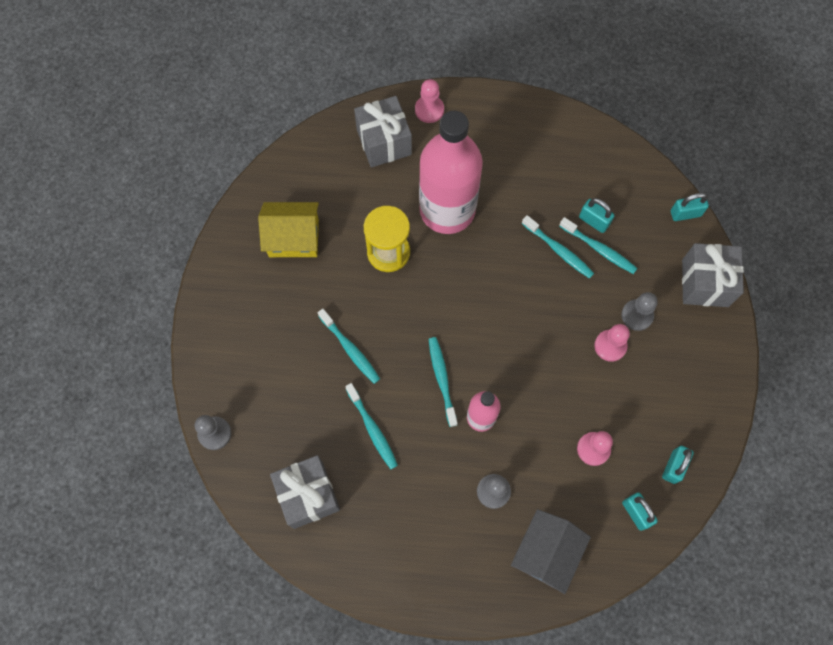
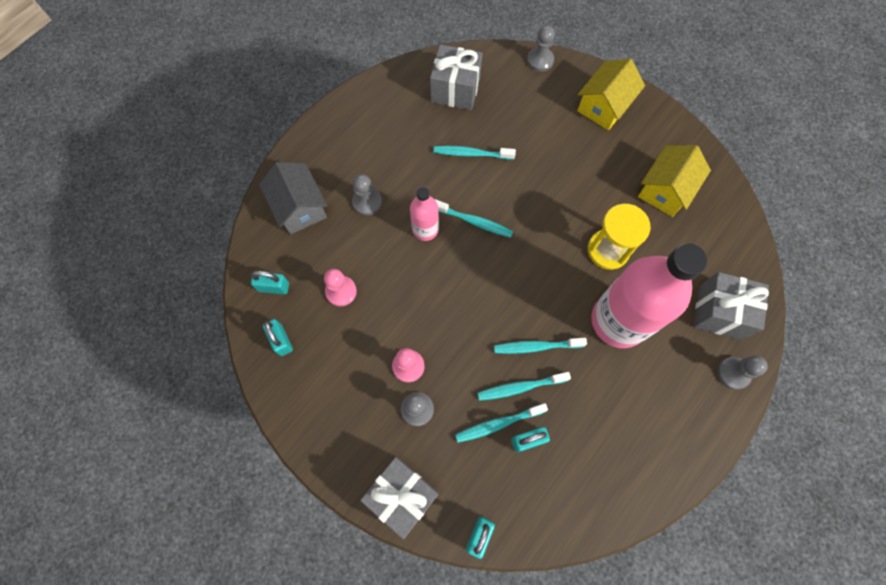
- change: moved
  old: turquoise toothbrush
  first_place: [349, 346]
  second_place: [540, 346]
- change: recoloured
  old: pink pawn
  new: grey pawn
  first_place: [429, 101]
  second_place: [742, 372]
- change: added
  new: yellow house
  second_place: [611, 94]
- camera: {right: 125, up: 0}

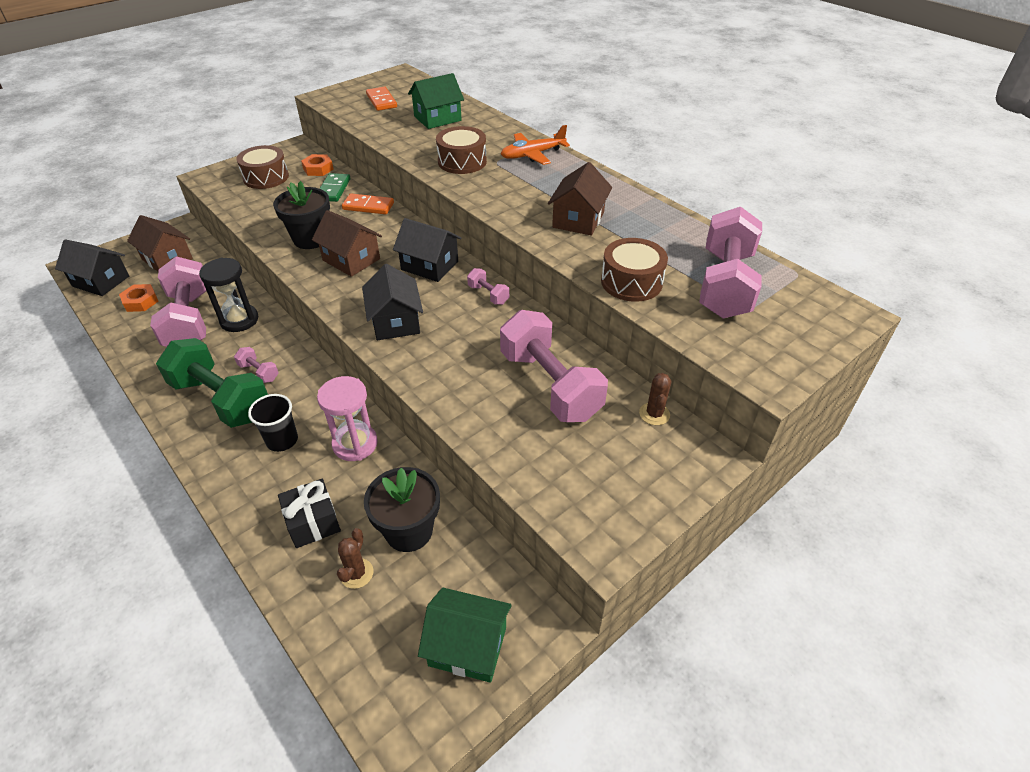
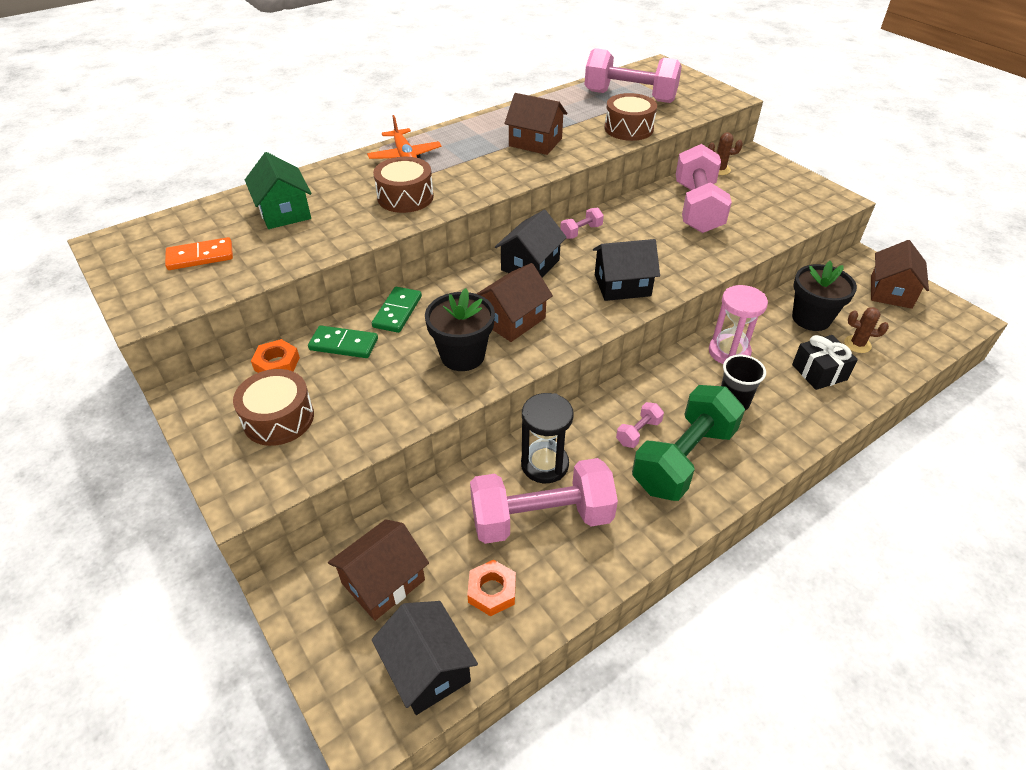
- change: turned
  old: black house
  first_place: [92, 267]
  second_place: [425, 658]
  degrees: -60
- change: recoloured
  old: orange domino
  new: green domino
  first_place: [368, 203]
  second_place: [397, 310]
- change: recoloured
  old: green house
  new: brown house
  first_place: [465, 635]
  second_place: [900, 274]
- change: turned
  old: pink dumbbell
  first_place: [554, 366]
  second_place: [703, 188]
  degrees: -60
- camera: {right: -85, up: 0}

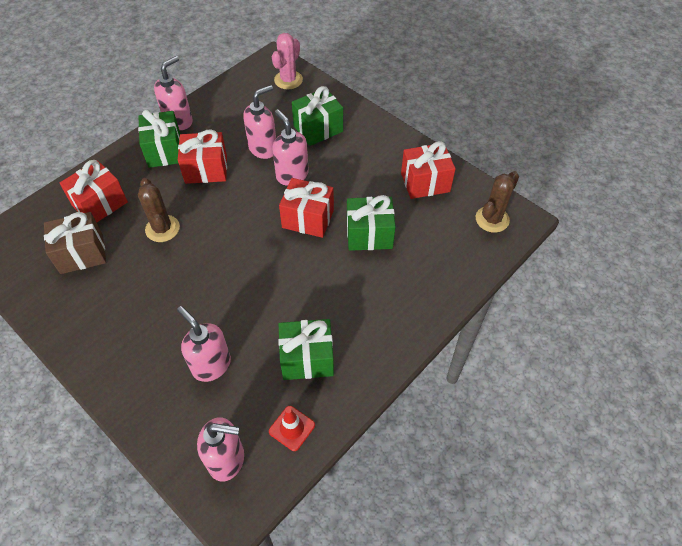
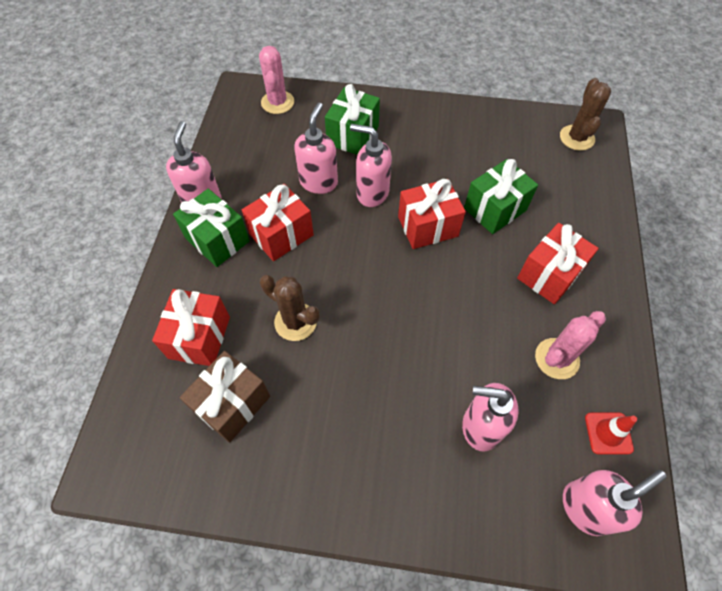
- change: replaced
  old: green gift
  new: pink cactus
  first_place: [306, 349]
  second_place: [570, 345]
- change: moved
  old: red gift
  first_place: [428, 170]
  second_place: [558, 263]
- camera: {right: -35, up: 5}

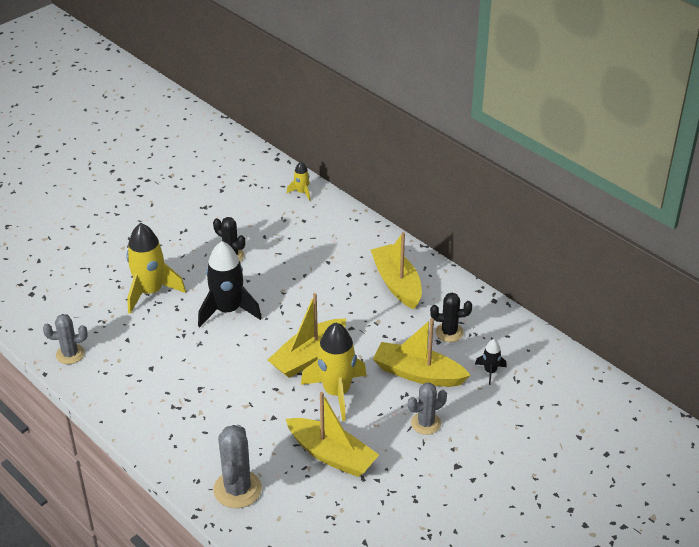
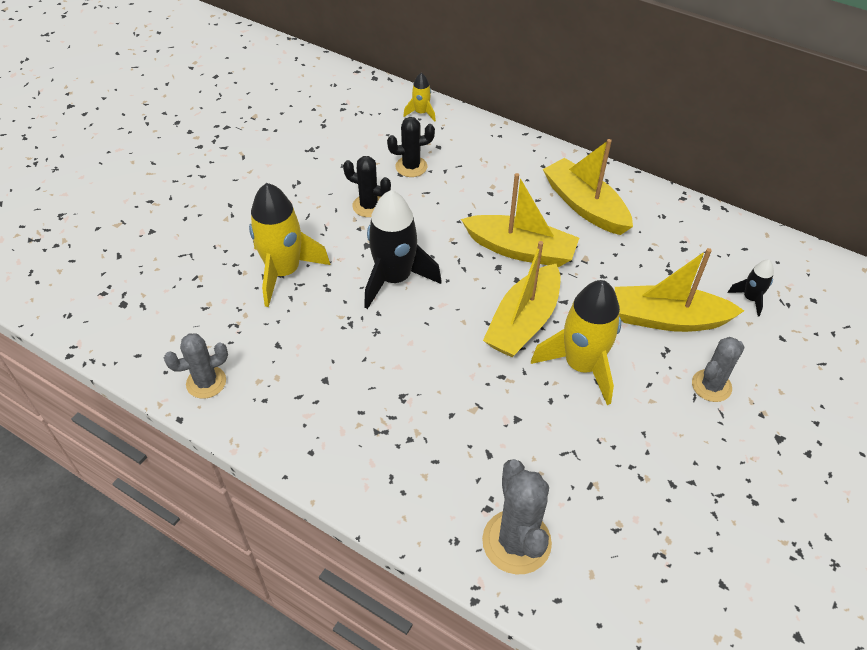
- change: moved
  old: yellow boat
  first_place: [332, 434]
  second_place: [520, 220]
- change: moved
  old: black cactus
  first_place: [451, 317]
  second_place: [411, 147]
- camera: {right: -15, up: 10}

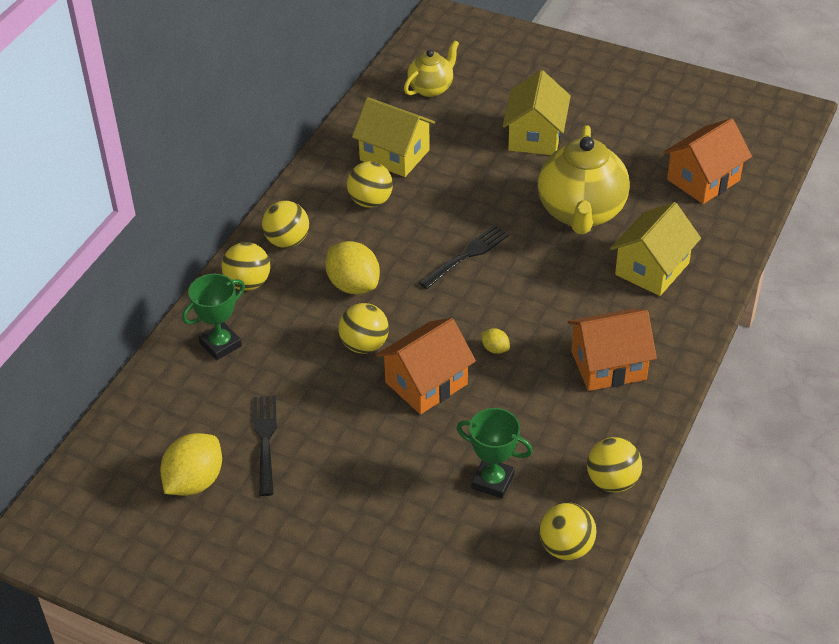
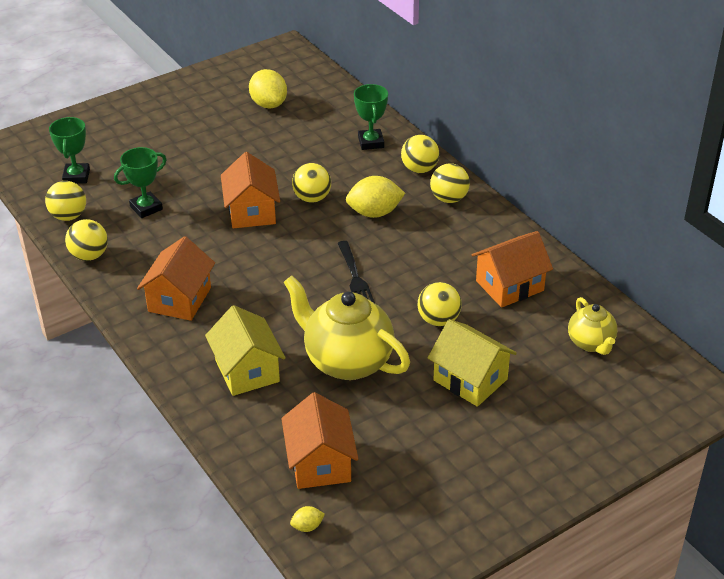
- change: removed
  old: black fork
  first_place: [265, 446]
- change: moved
  old: yellow ball
  first_place: [370, 184]
  second_place: [439, 304]
- change: recoloured
  old: yellow house
  new: orange house
  first_place: [393, 137]
  second_place: [512, 269]
- change: moved
  old: yellow lemon
  first_place: [495, 341]
  second_place: [307, 519]
- change: added
  new: green trophy
  second_place: [69, 150]
- camera: {right: 120, up: -5}

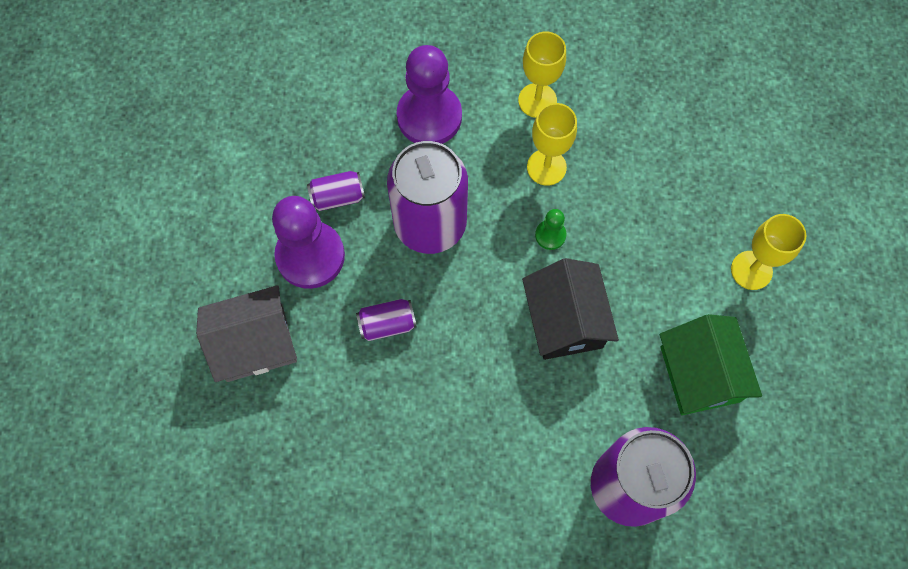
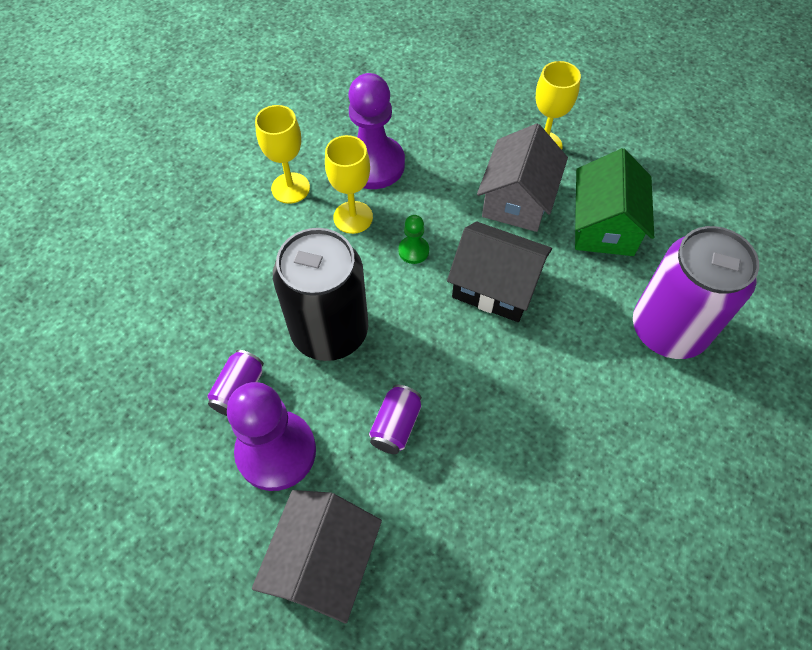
- change: recoloured
  old: purple can
  new: black can
  first_place: [427, 197]
  second_place: [320, 294]
- change: moved
  old: purple pawn
  first_place: [429, 94]
  second_place: [376, 131]
- change: turned
  old: green house
  first_place: [711, 364]
  second_place: [614, 202]
  degrees: 75
- change: added
  new: grey house
  second_place: [522, 178]
- camera: {right: -55, up: -10}

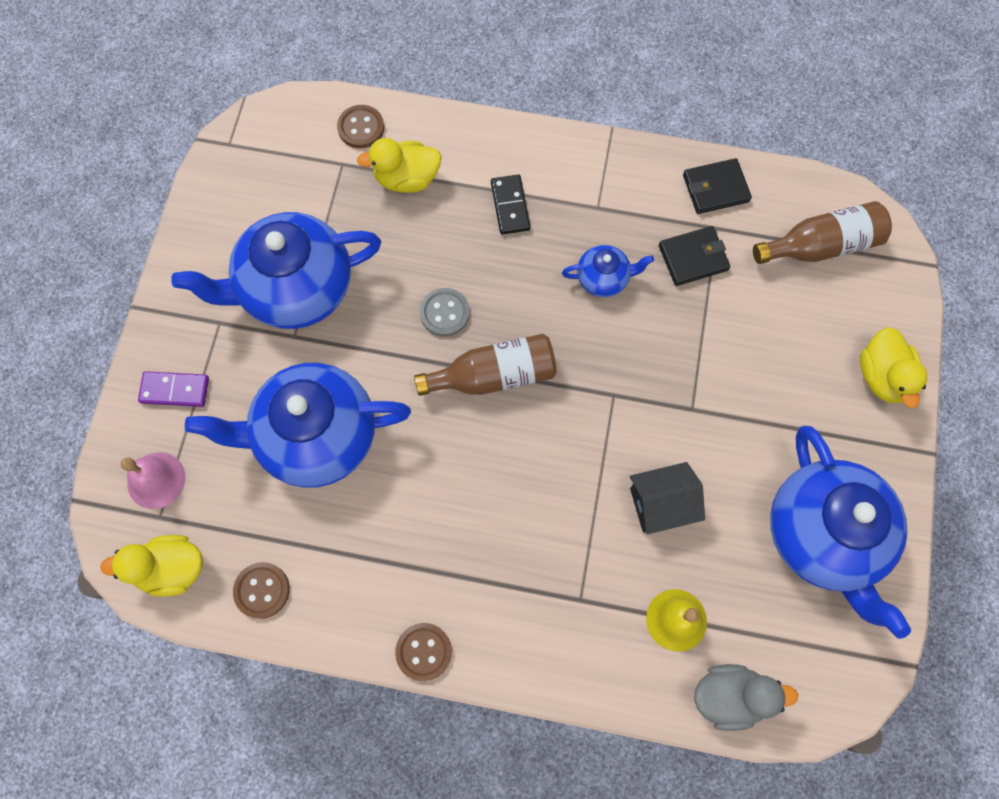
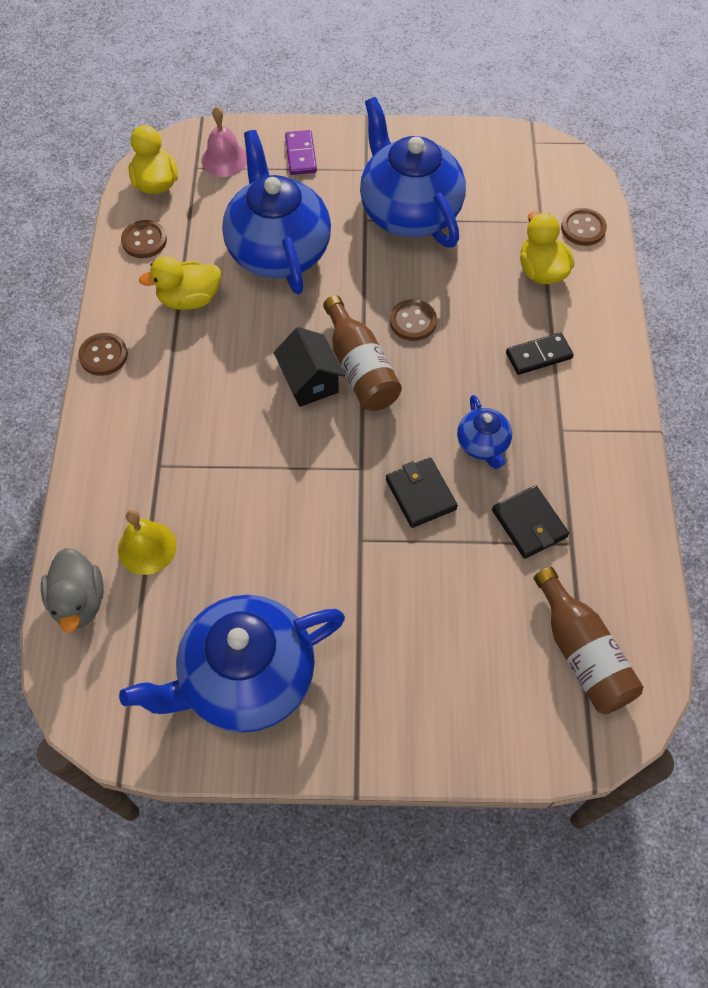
- change: recoloured
  old: grey button
  new: brown button
  first_place: [445, 312]
  second_place: [413, 320]
- change: moved
  old: black house
  first_place: [667, 498]
  second_place: [309, 367]
- change: moved
  old: black wallet
  first_place: [717, 186]
  second_place: [422, 492]
- change: moved
  old: yellow duck
  first_place: [893, 368]
  second_place: [180, 283]
- camera: {right: 80, up: -10}

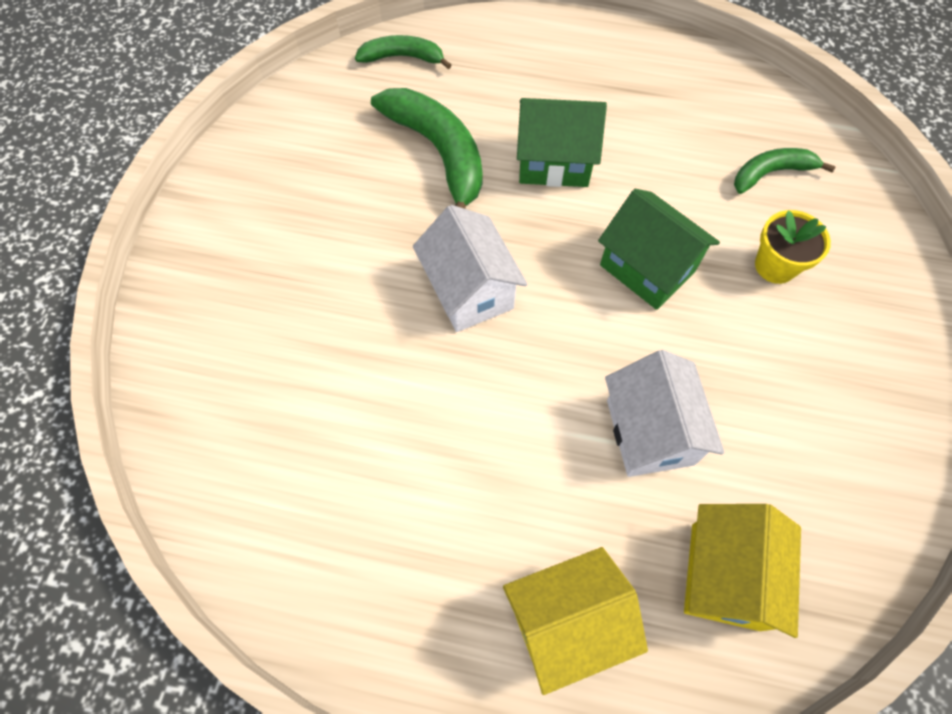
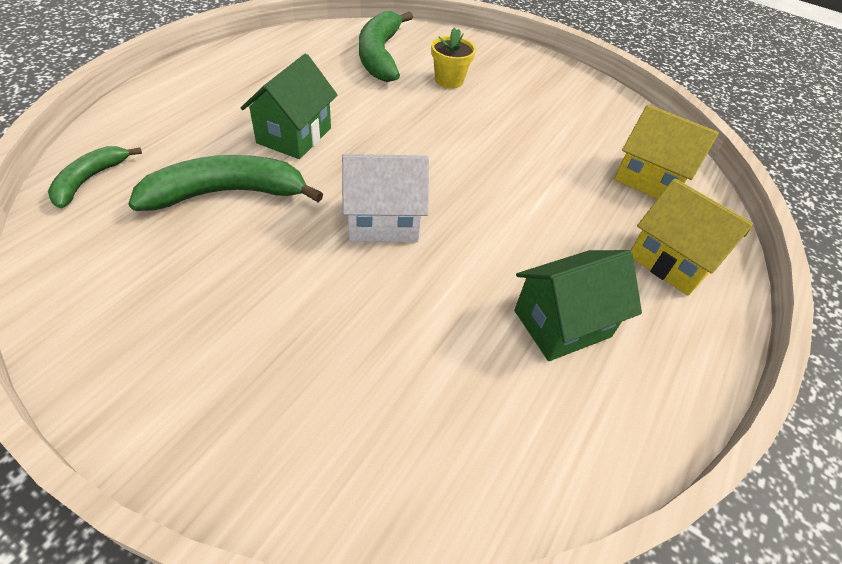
- change: turned
  old: yellow house
  first_place: [575, 621]
  second_place: [691, 237]
  degrees: -45
- change: moved
  old: green house
  first_place: [659, 249]
  second_place: [578, 305]
- change: removed
  old: white house
  first_place: [664, 413]
- change: resized
  old: green banana
  first_place: [785, 171]
  second_place: [386, 46]
  factor: 1.73
- camera: {right: -75, up: -15}

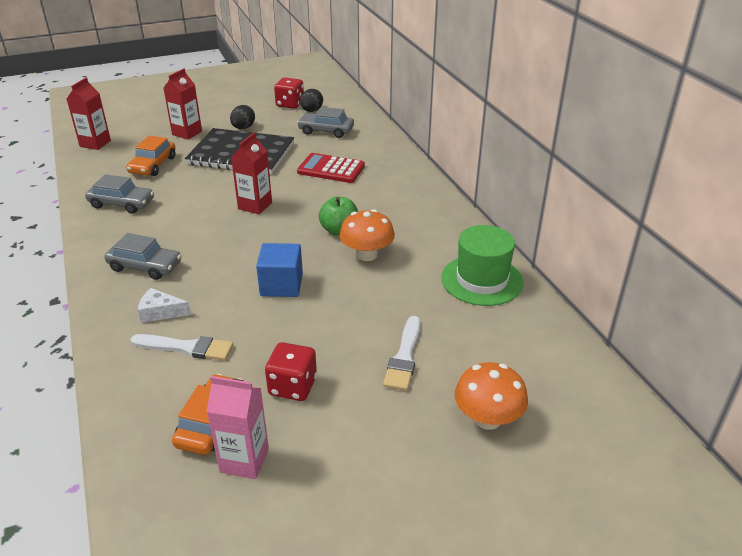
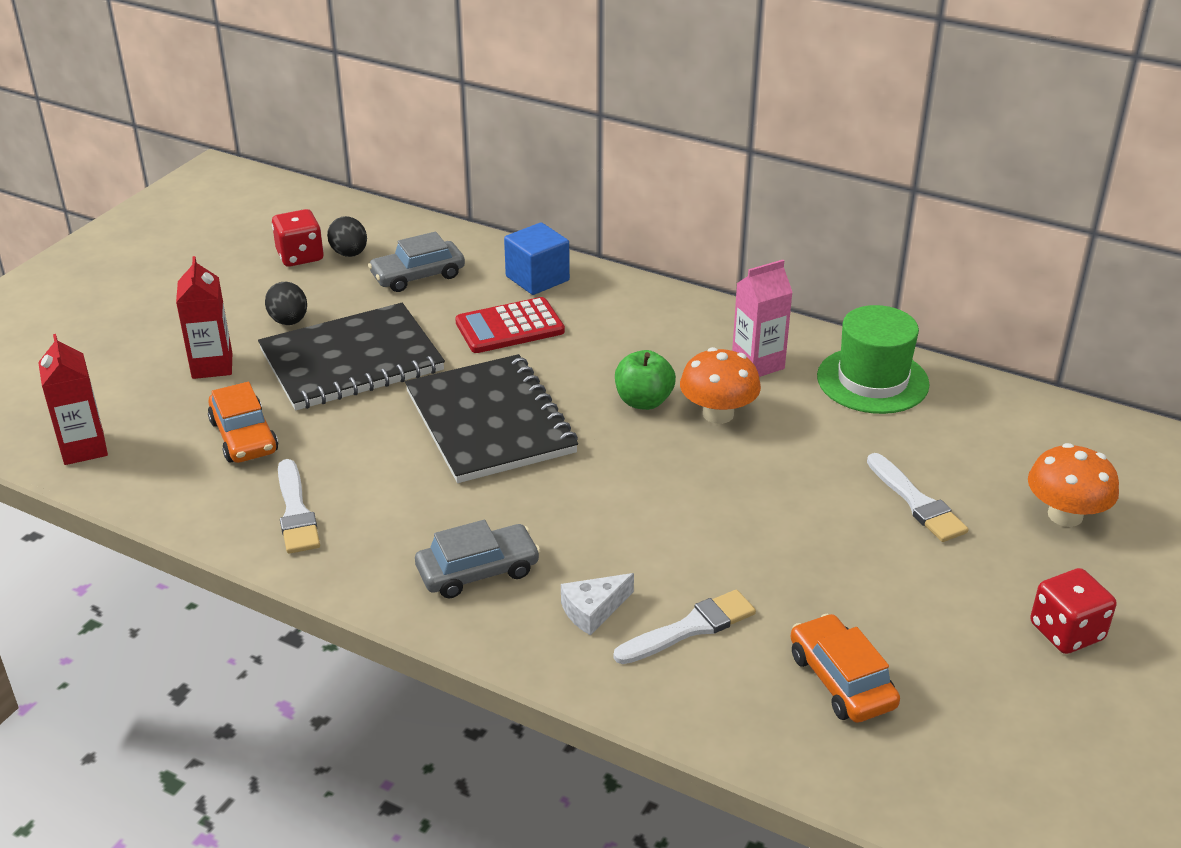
- change: replaced
  old: grey car
  new: white brush
  first_place: [119, 194]
  second_place: [299, 506]
- change: moved
  old: pink carton
  first_place: [238, 427]
  second_place: [762, 318]
- change: replaced
  old: red carton
  new: black notebook
  first_place: [251, 173]
  second_place: [491, 418]
- change: moved
  old: blue cube
  first_place: [279, 270]
  second_place: [537, 259]
- change: moved
  old: red dice
  first_place: [291, 371]
  second_place: [1073, 611]
- camera: {right: -40, up: 0}

